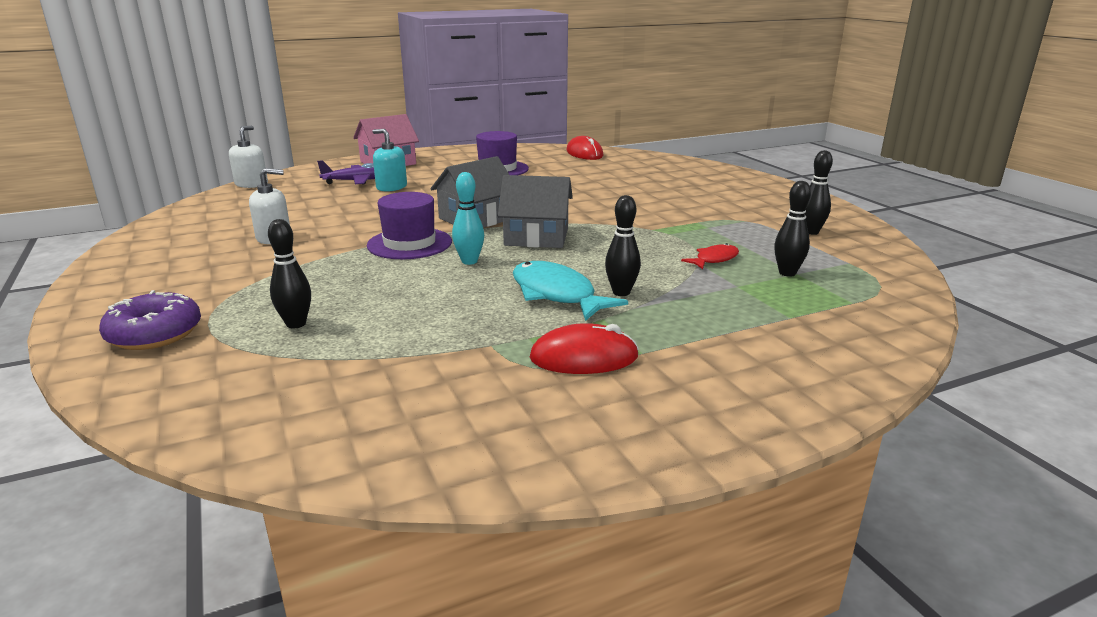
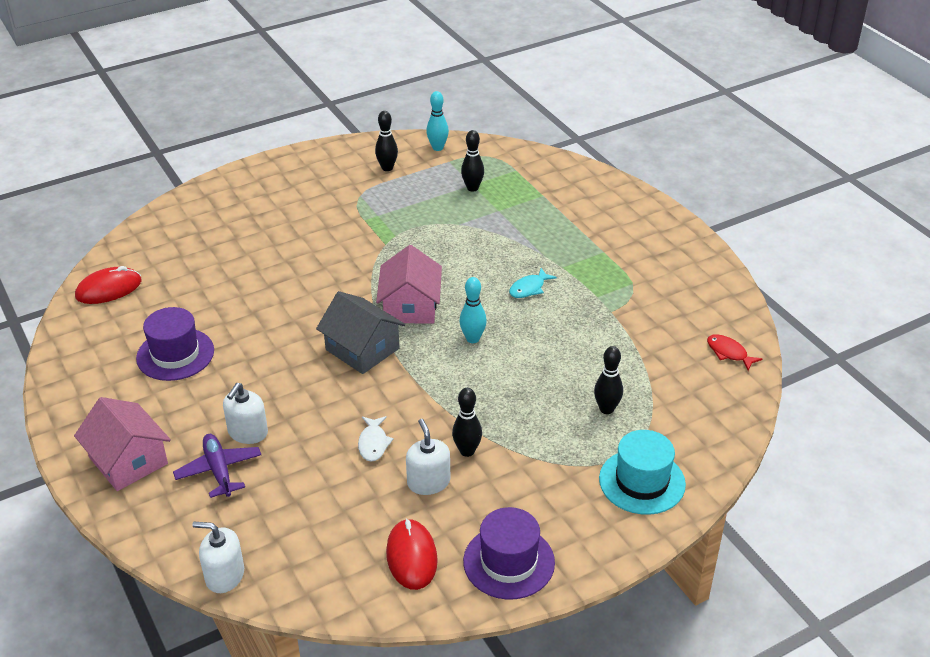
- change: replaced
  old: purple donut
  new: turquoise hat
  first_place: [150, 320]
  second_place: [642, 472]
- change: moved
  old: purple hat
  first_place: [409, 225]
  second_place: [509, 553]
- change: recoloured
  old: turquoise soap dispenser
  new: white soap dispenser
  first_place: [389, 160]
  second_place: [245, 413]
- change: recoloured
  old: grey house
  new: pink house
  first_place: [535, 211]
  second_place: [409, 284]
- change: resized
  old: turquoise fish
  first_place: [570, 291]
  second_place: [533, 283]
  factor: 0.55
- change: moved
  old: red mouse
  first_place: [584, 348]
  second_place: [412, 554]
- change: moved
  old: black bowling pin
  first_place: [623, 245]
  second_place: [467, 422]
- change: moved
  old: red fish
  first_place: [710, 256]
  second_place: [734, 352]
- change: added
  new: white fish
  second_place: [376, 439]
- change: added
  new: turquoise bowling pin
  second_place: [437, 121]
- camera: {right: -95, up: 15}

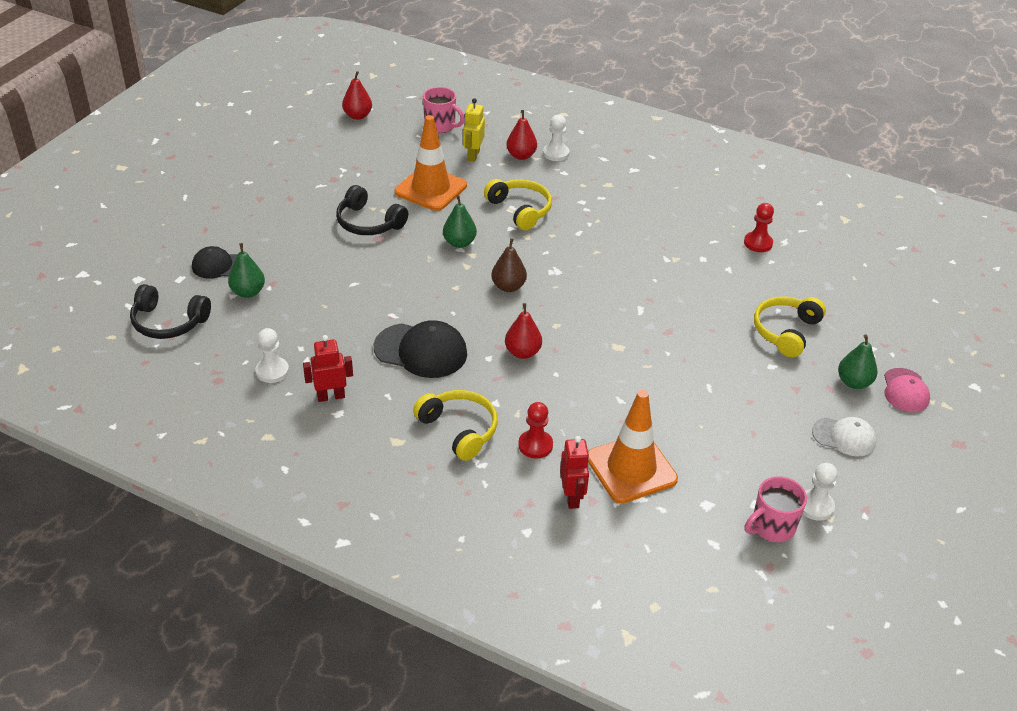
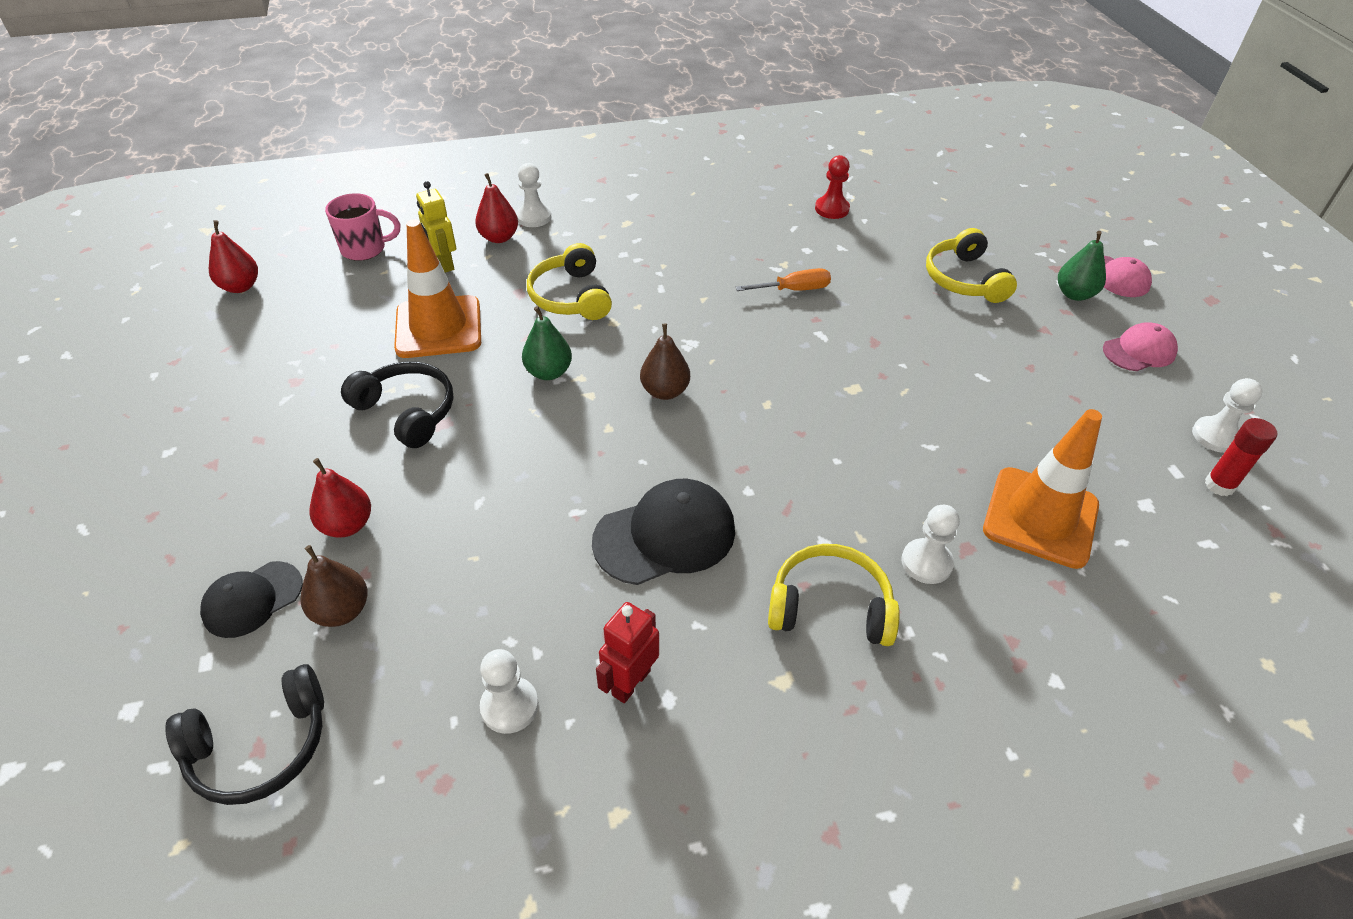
- change: recoloured
  old: green pear
  new: brown pear
  first_place: [246, 270]
  second_place: [334, 586]
- change: turned
  old: black headphones
  first_place: [372, 210]
  second_place: [397, 404]
  degrees: -135
- change: turned
  old: yellow headphones
  first_place: [518, 204]
  second_place: [569, 281]
  degrees: -120
- change: moved
  old: red pear
  first_place: [523, 331]
  second_place: [340, 498]
- change: recoloured
  old: red pawn
  new: white pawn
  first_place: [535, 430]
  second_place: [930, 544]
- change: removed
  old: red robot
  first_place: [574, 472]
- change: replaced
  old: pink mug
  new: red glue stick
  first_place: [776, 509]
  second_place: [1241, 457]
- change: recoloured
  old: white cap
  new: pink cap
  first_place: [844, 437]
  second_place: [1140, 346]
- change: added
  new: orange screwdriver
  second_place: [783, 279]
- camera: {right: -40, up: 5}

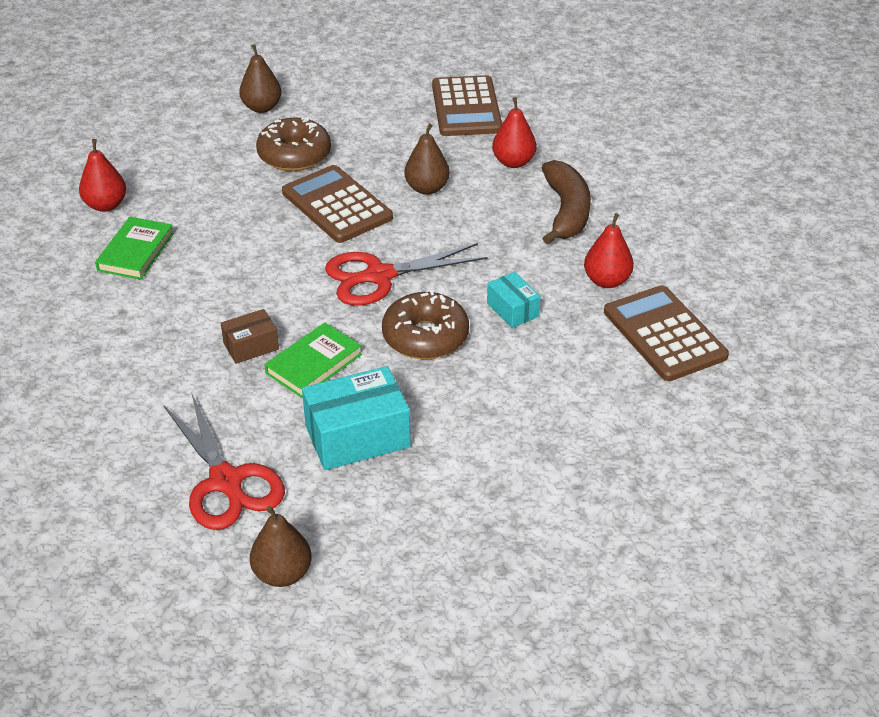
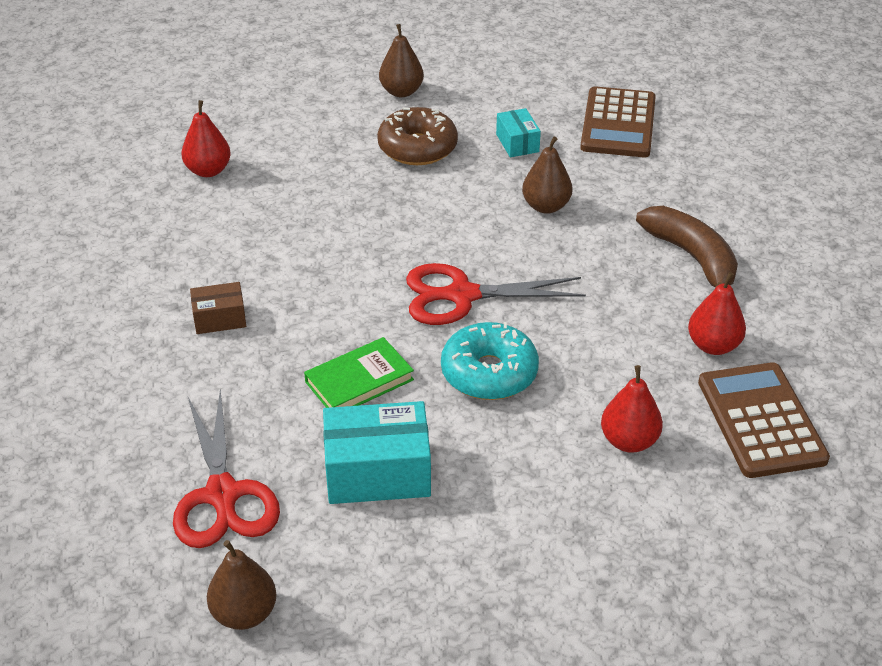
- change: removed
  old: green book
  first_place: [134, 248]
- change: moved
  old: brown box
  first_place: [250, 336]
  second_place: [218, 308]
- change: removed
  old: brown calculator
  first_place: [337, 204]
- change: recoloured
  old: brown donut
  new: turquoise donut
  first_place: [425, 324]
  second_place: [490, 361]
- change: moved
  old: turquoise box
  first_place: [514, 300]
  second_place: [518, 132]
- change: moved
  old: red pear
  first_place: [514, 132]
  second_place: [632, 409]
- change: turned
  old: brown banana
  first_place: [566, 202]
  second_place: [687, 247]
  degrees: -45
- camera: {right: 15, up: 0}

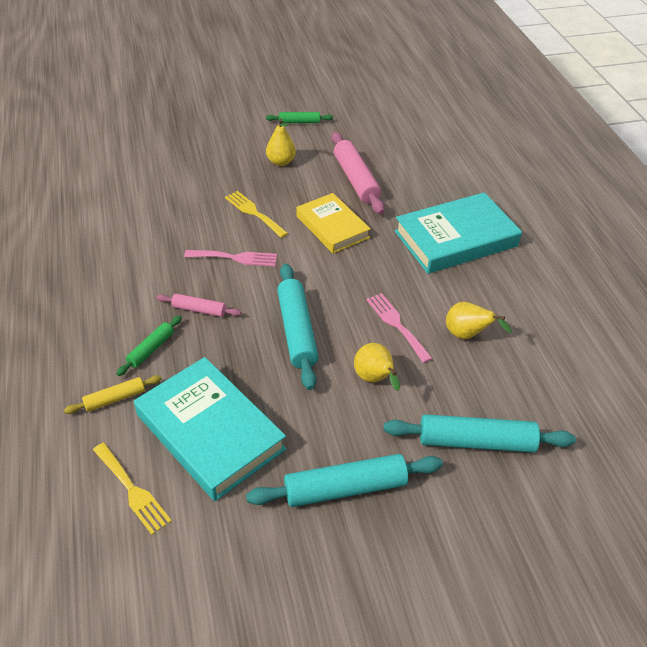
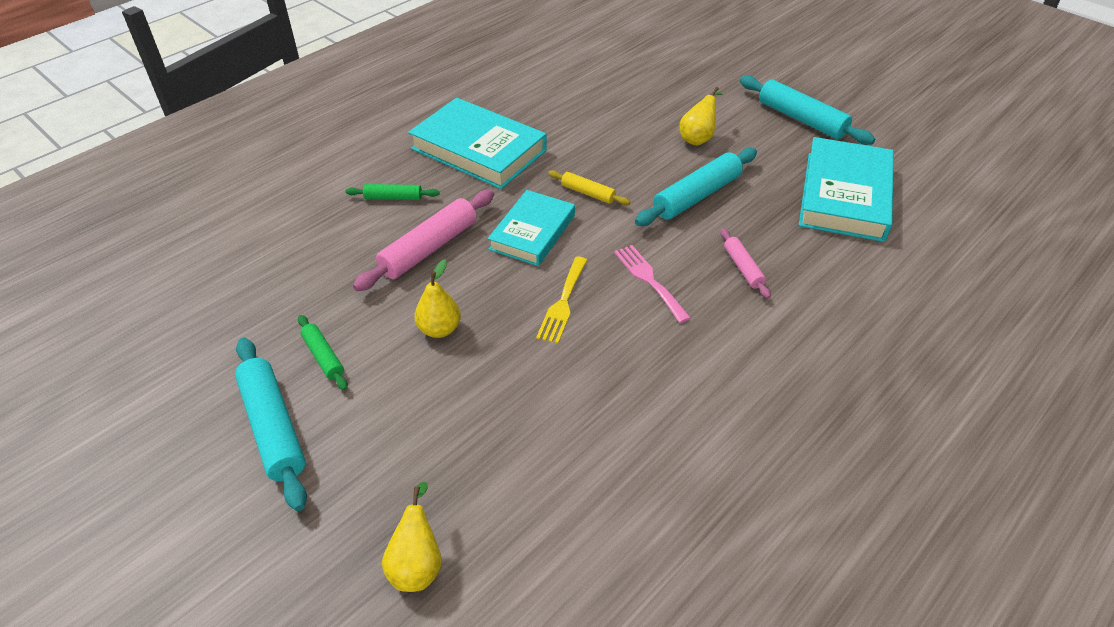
- change: moved
  old: yellow rolling pin
  first_place: [113, 394]
  second_place: [589, 187]
- change: removed
  old: yellow fork
  first_place: [132, 489]
- change: moved
  old: green rolling pin
  first_place: [149, 345]
  second_place: [392, 192]
- change: recoloured
  old: yellow book
  new: turquoise book
  first_place: [333, 223]
  second_place: [531, 228]
- change: removed
  old: pink fork
  first_place: [399, 328]
- change: moved
  old: turquoise rolling pin
  first_place: [480, 433]
  second_place: [271, 424]
- change: moved
  old: yellow pear
  first_place: [479, 320]
  second_place: [412, 537]
- camera: {right: -120, up: 0}

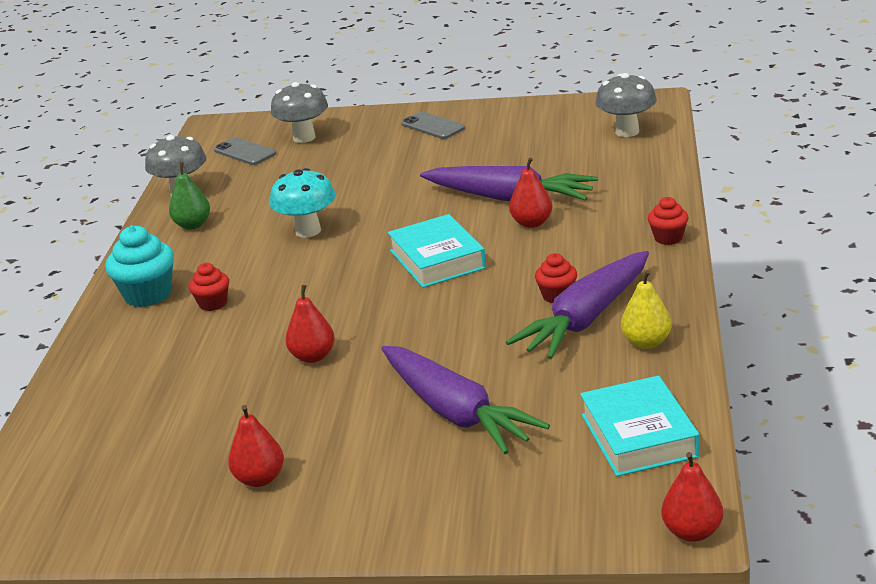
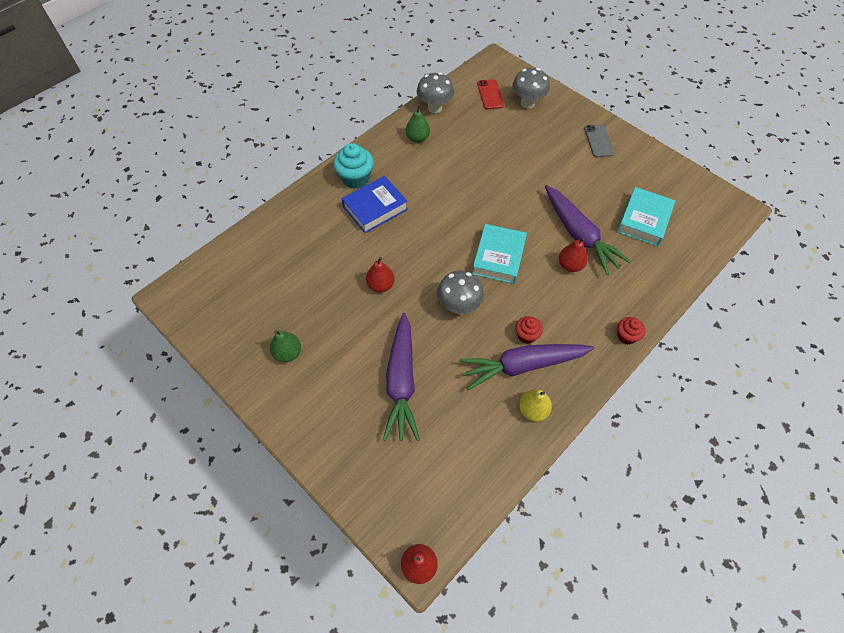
- change: replaced
  old: red cupcake
  new: blue book
  first_place: [209, 287]
  second_place: [375, 204]
- change: recoloured
  old: grey phone
  new: red phone
  first_place: [245, 151]
  second_place: [490, 94]
- change: recoloured
  old: red pear
  new: green pear
  first_place: [256, 446]
  second_place: [285, 346]
- change: removed
  old: turquoise mushroom
  first_place: [302, 203]
- change: moved
  old: turquoise book
  first_place: [640, 426]
  second_place: [646, 216]
- change: moved
  old: grey mushroom
  first_place: [626, 105]
  second_place: [460, 292]
- camera: {right: 35, up: 30}

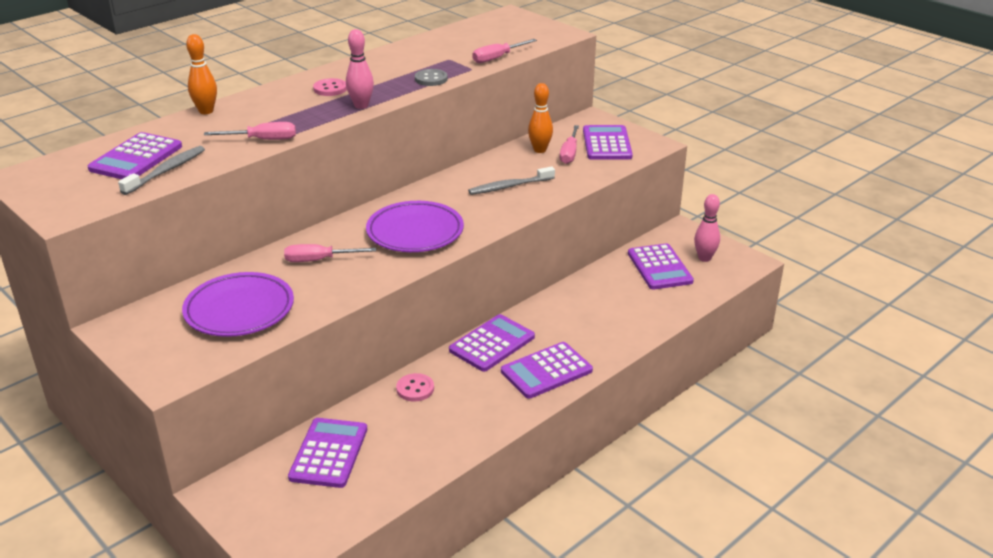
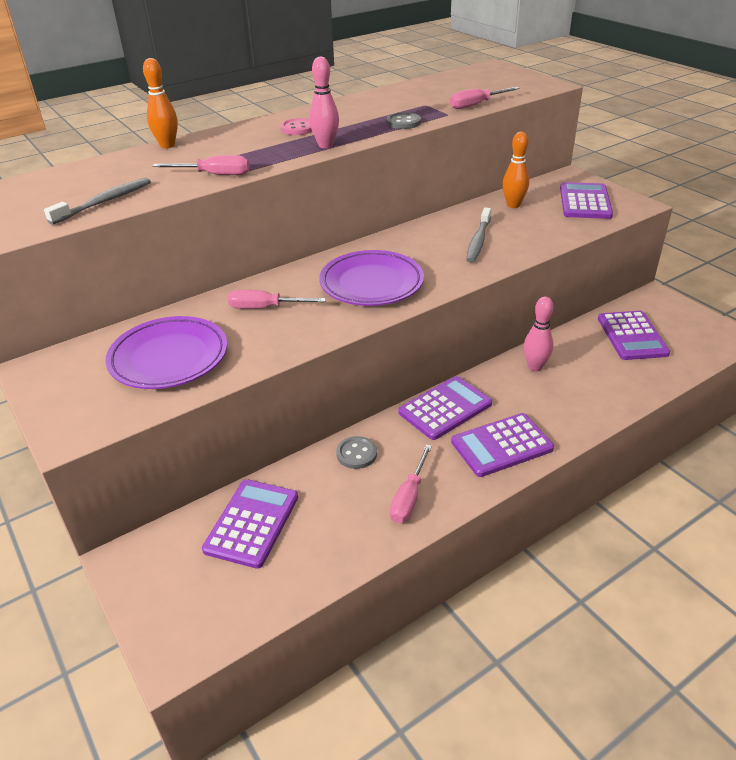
- change: removed
  old: purple calculator
  first_place: [135, 155]
- change: recoloured
  old: pink button
  new: grey button
  first_place: [415, 387]
  second_place: [356, 452]
- change: turned
  old: grey toothbrush
  first_place: [511, 180]
  second_place: [478, 235]
  degrees: -60
- change: moved
  old: pink screwdriver
  first_place: [569, 144]
  second_place: [411, 483]
- change: moved
  old: pink bowling pin
  first_place: [707, 228]
  second_place: [538, 333]
- camera: {right: 10, up: 5}

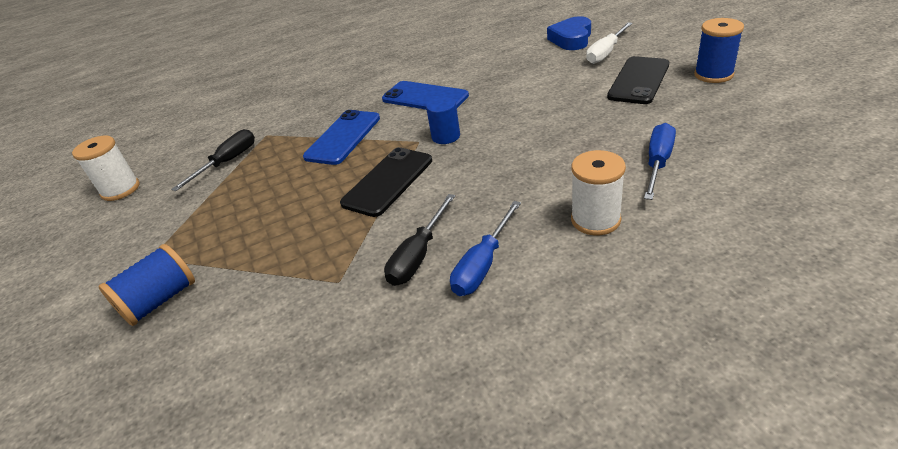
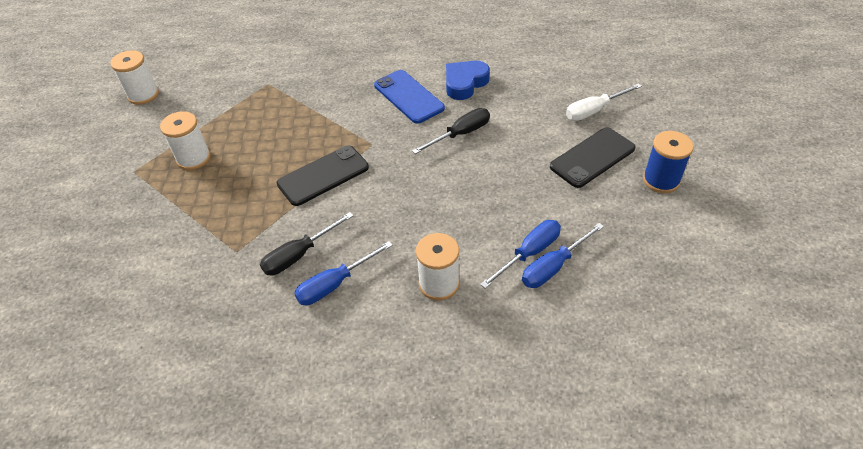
- change: removed
  old: blue spool
  first_place: [146, 285]
- change: moved
  old: black screwdriver
  first_place: [213, 160]
  second_place: [451, 131]
- change: removed
  old: blue phone
  first_place: [341, 137]
- change: removed
  old: blue cylinder
  first_place: [443, 120]
- change: moved
  old: blue heart
  first_place: [569, 33]
  second_place: [468, 80]
- change: added
  new: white spool
  second_place: [185, 140]
- change: added
  new: blue screwdriver
  second_place: [563, 255]
- camera: {right: 20, up: 10}

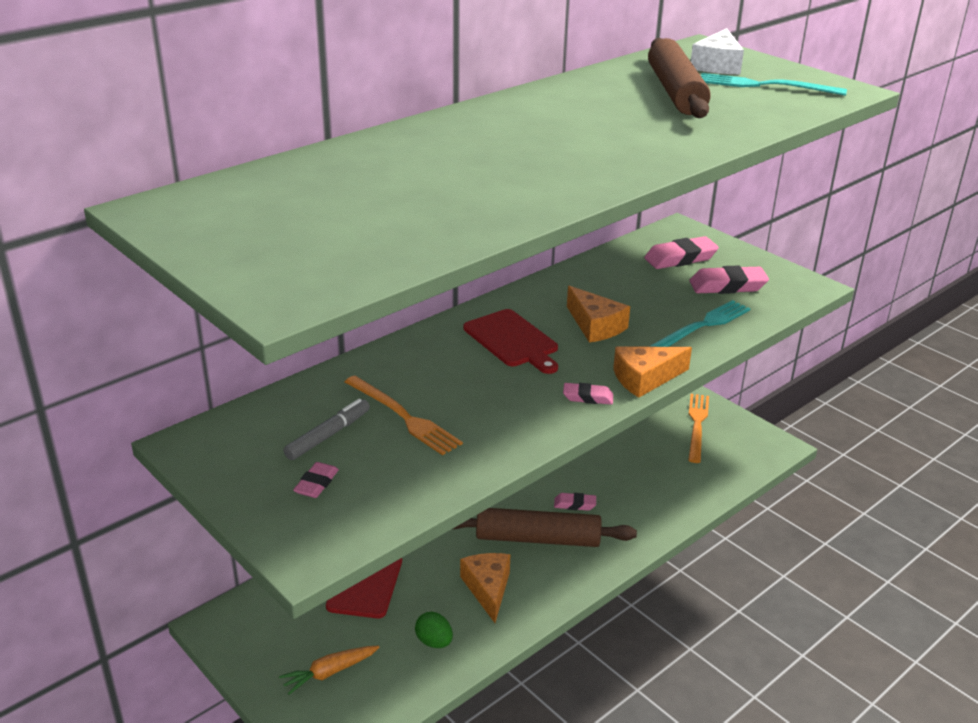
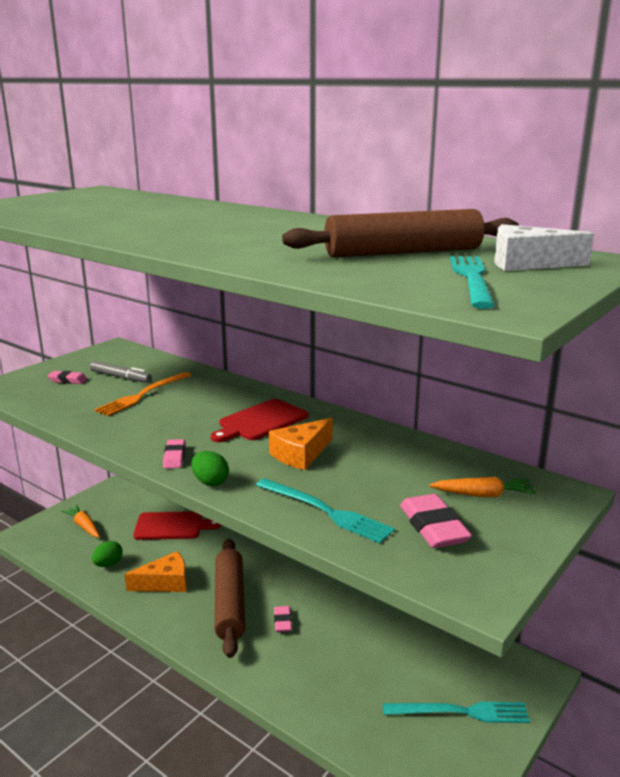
- change: replaced
  old: orange cheese
  new: green egg
  first_place: [652, 372]
  second_place: [210, 468]
- change: replaced
  old: pink eraser
  new: orange carrot
  first_place: [681, 252]
  second_place: [482, 487]
- change: recoloured
  old: orange fork
  new: turquoise fork
  first_place: [698, 428]
  second_place: [456, 712]
- camera: {right: 80, up: -10}

